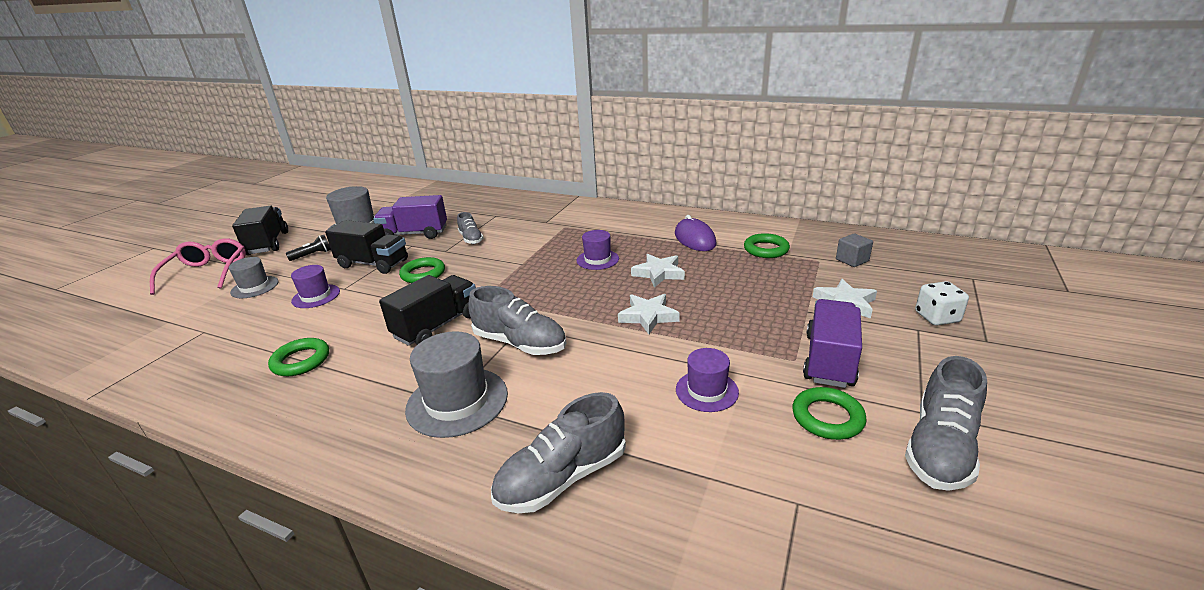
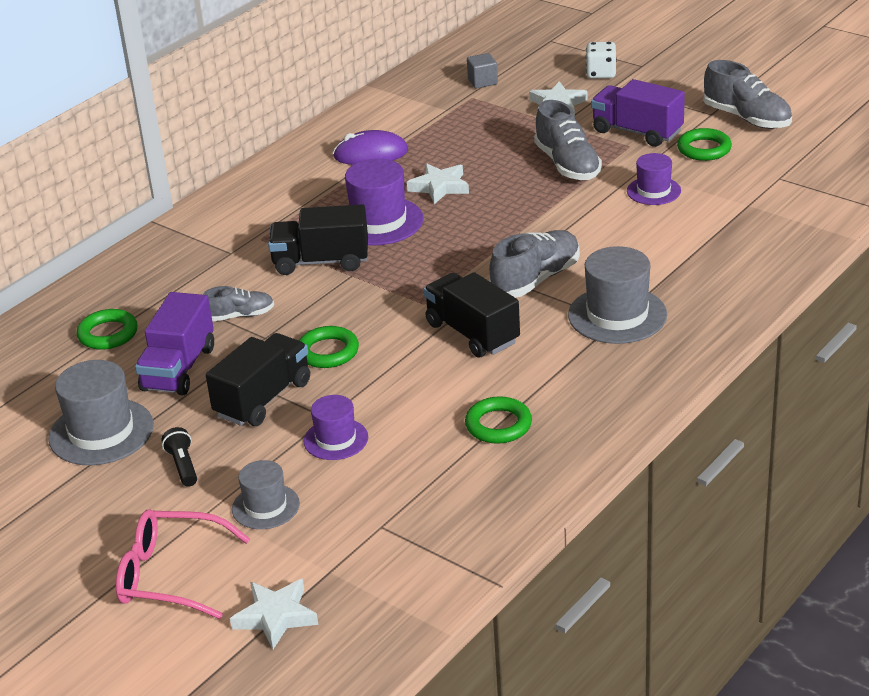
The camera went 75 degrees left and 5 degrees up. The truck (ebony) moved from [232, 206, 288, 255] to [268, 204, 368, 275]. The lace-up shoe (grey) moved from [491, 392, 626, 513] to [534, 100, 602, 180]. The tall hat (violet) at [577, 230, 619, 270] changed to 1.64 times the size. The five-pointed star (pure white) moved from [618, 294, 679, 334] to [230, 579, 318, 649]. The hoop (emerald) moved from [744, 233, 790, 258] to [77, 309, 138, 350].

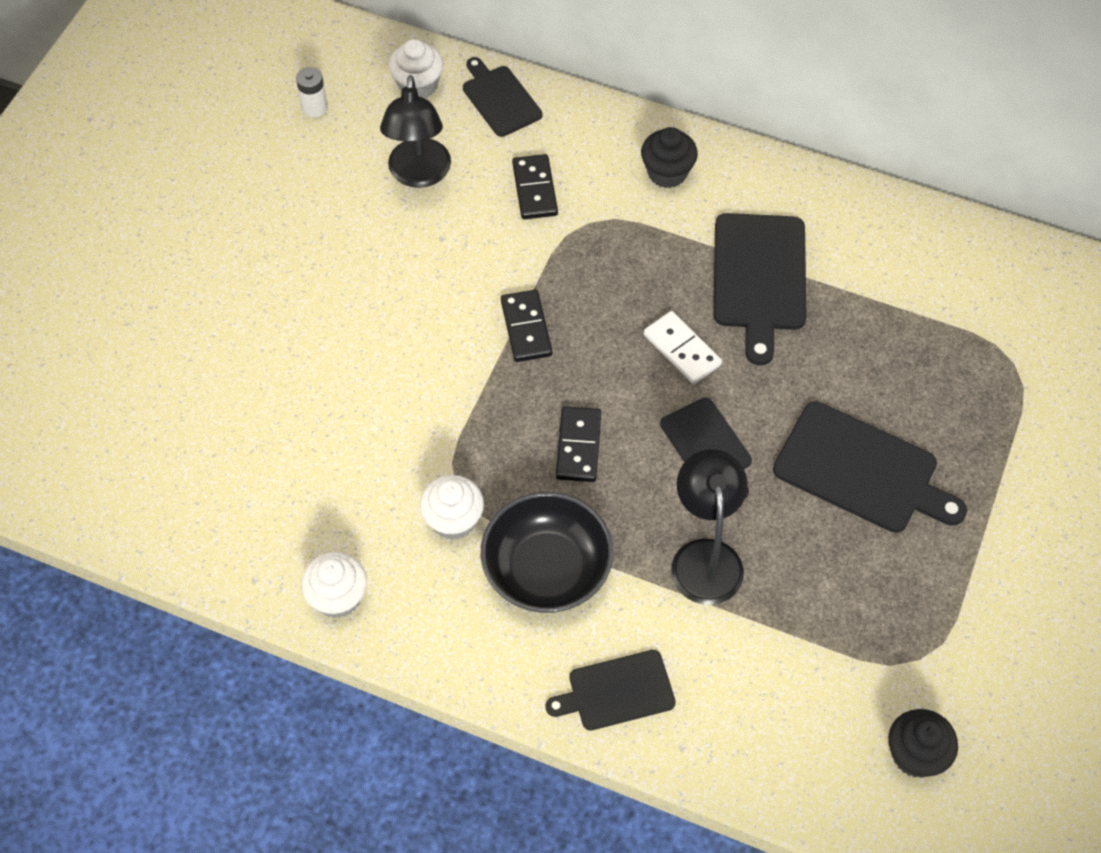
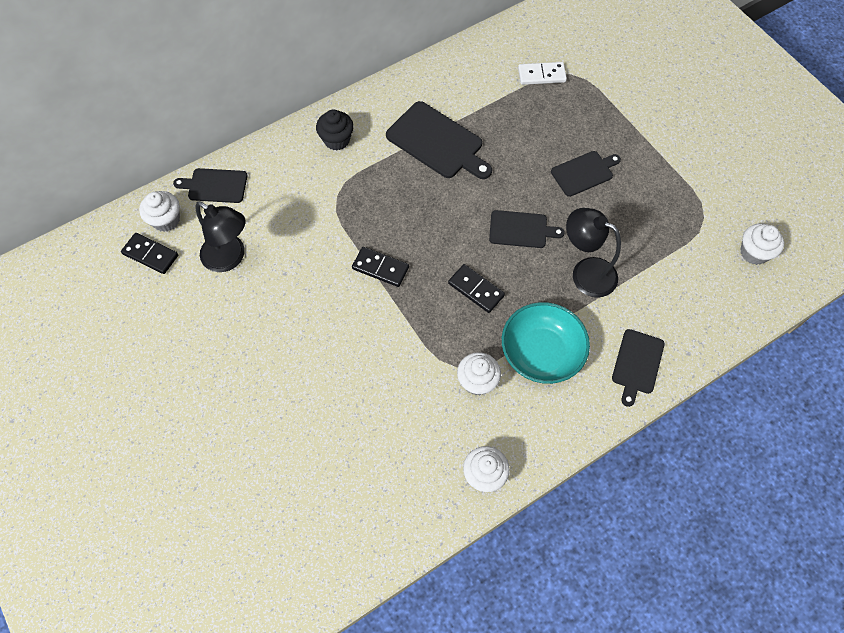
The camera went 55 degrees left and 5 degrees up. The AA battery (pure white) at [296, 67, 328, 117] disappeared. The deep dish (ebony) at [481, 492, 613, 613] became the deep dish (turquoise) at [502, 302, 590, 384]. The domino piece (ebony) moved from [512, 154, 558, 219] to [121, 233, 178, 274]. The domino piece (pure white) moved from [644, 311, 722, 384] to [518, 62, 567, 85]. The bread board (ebony) at [773, 401, 967, 533] changed to 0.62 times the size. The cupcake (ebony) at [888, 709, 958, 778] became the cupcake (pure white) at [740, 223, 784, 265].

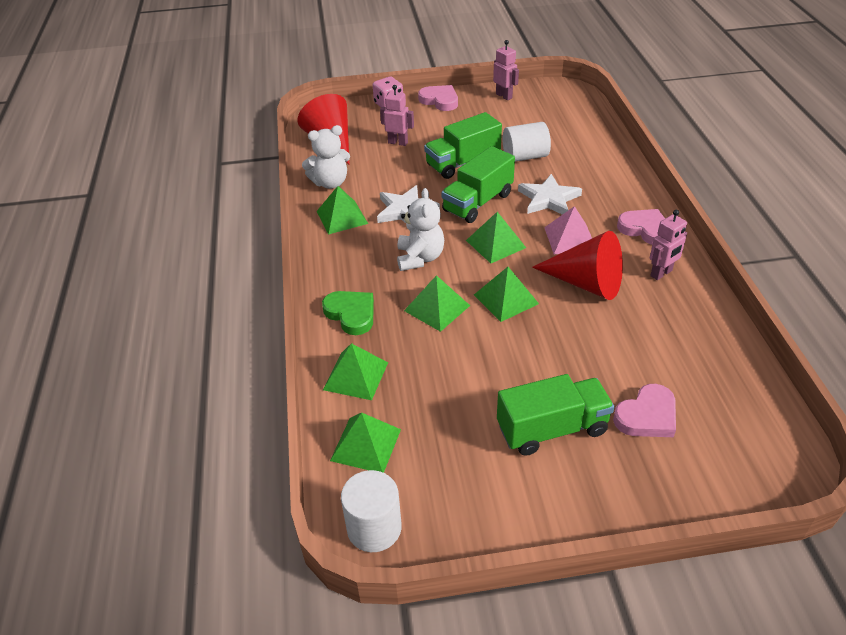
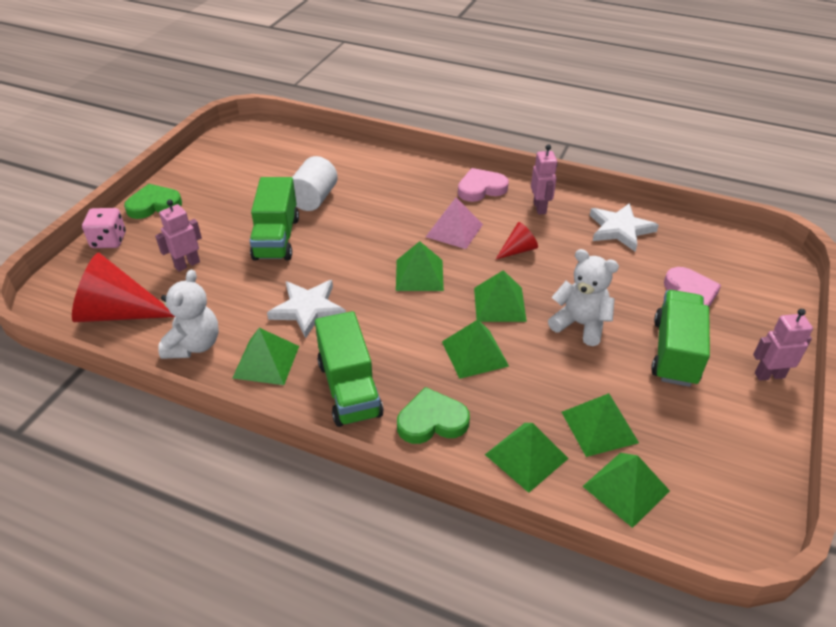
The camera went 60 degrees left and 0 degrees up. The cylinder (pure white) at [341, 470, 402, 552] disappeared. The stuffed bear (pure white) moved from [397, 188, 444, 271] to [548, 249, 619, 346]. The heart (pink) at [418, 85, 458, 111] became the heart (emerald) at [124, 184, 182, 219]. The truck (emerald) moved from [442, 146, 515, 223] to [315, 311, 384, 427]. The robot (pink) moved from [493, 40, 519, 100] to [753, 309, 813, 381]. The five-pointed star (pure white) moved from [518, 174, 582, 215] to [590, 203, 659, 252]. The solid cone (red) at [532, 231, 623, 300] changed to 0.50 times the size. The pyramid shape (emerald) at [562, 393, 639, 457] appeared.

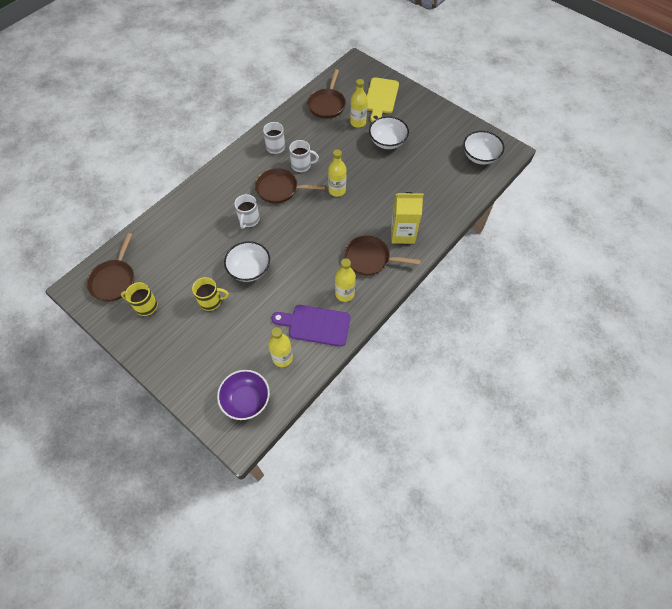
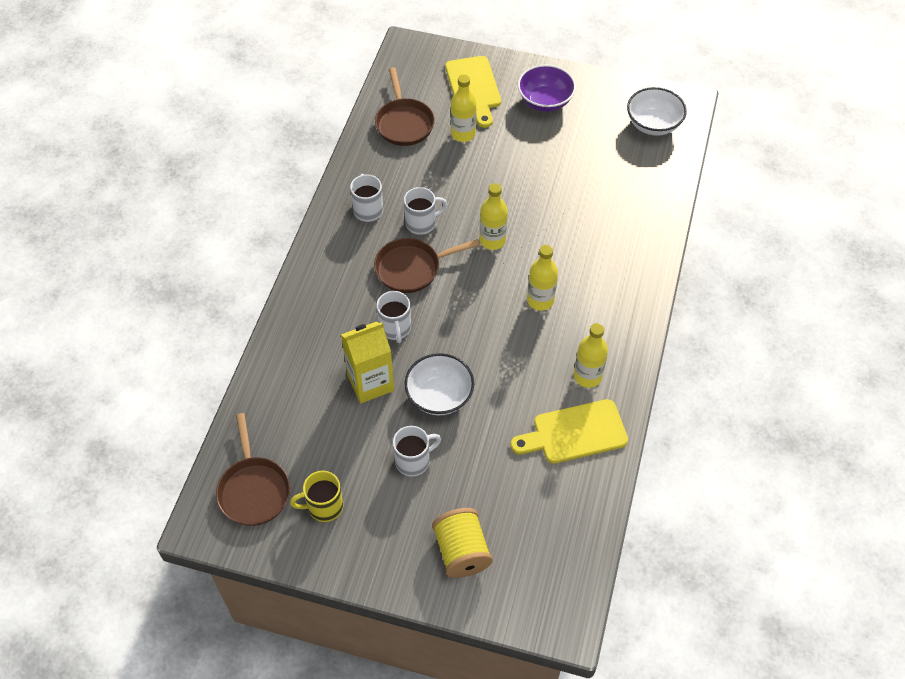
The camera went 25 degrees left and 5 degrees down. The coffee mug (bright yellow) at [192, 277, 229, 311] became the coffee mug (pure white) at [393, 426, 441, 477]. The deep dish (violet) moved from [217, 370, 270, 420] to [518, 65, 576, 112]. The bottle (bright yellow) moved from [268, 327, 293, 367] to [527, 245, 558, 311]. The bread board (violet) at [272, 305, 351, 347] became the bread board (bright yellow) at [511, 399, 628, 463]. The pan (russet) at [344, 236, 421, 275] disappeared. The deep dish (pure white) at [369, 116, 409, 149] disappeared. The milk carton (bright yellow) moved from [391, 192, 424, 244] to [341, 322, 394, 403]. The spool (bright yellow) at [432, 508, 493, 578] appeared.

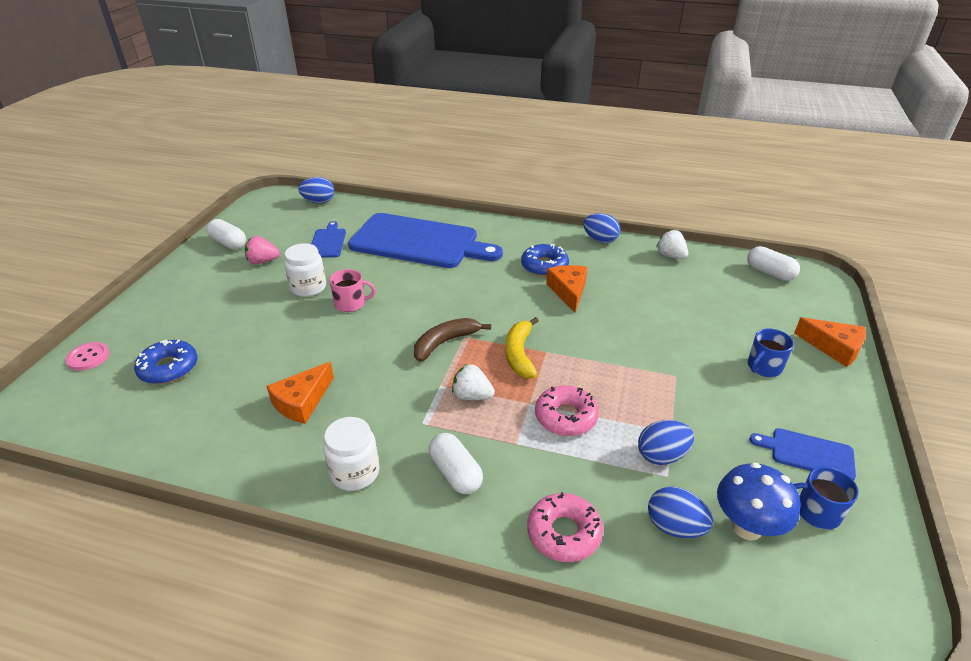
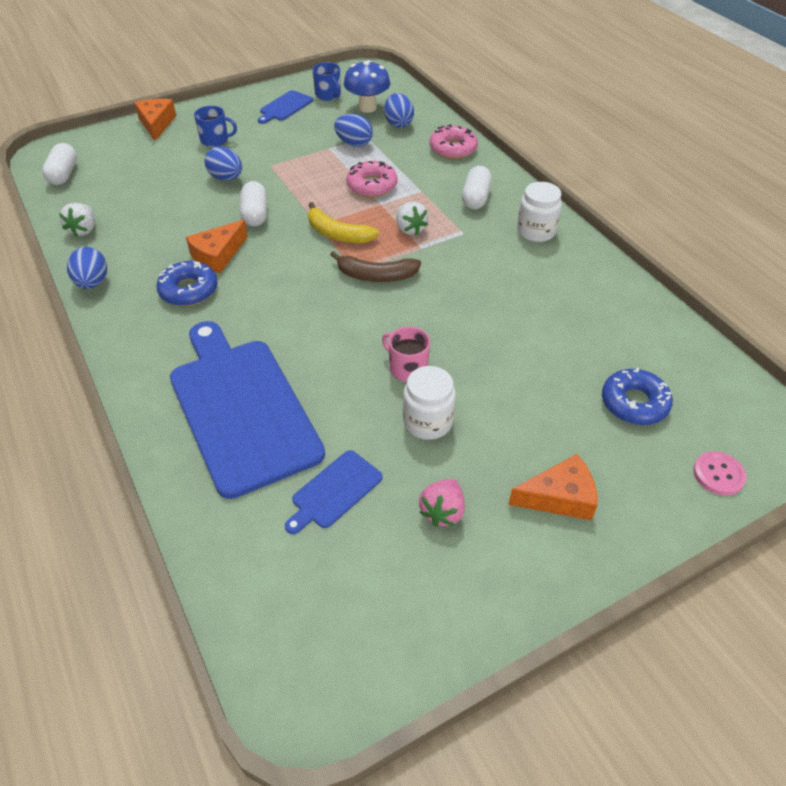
The camera went 135 degrees left and 10 degrees up. The pill (pure white) moved from [207, 219, 246, 250] to [240, 181, 267, 227]. The strawberry (pink) at [245, 236, 280, 264] turned 75 degrees clockwise. The piece of cheese (orange-coloured) moved from [266, 362, 334, 424] to [508, 454, 598, 520]. The egg shape (blue) moved from [299, 177, 334, 203] to [205, 146, 242, 181]. The banana fruit (bright yellow) at [505, 317, 539, 378] turned 75 degrees clockwise. The bread board (blue) at [749, 428, 856, 480] turned 60 degrees clockwise.

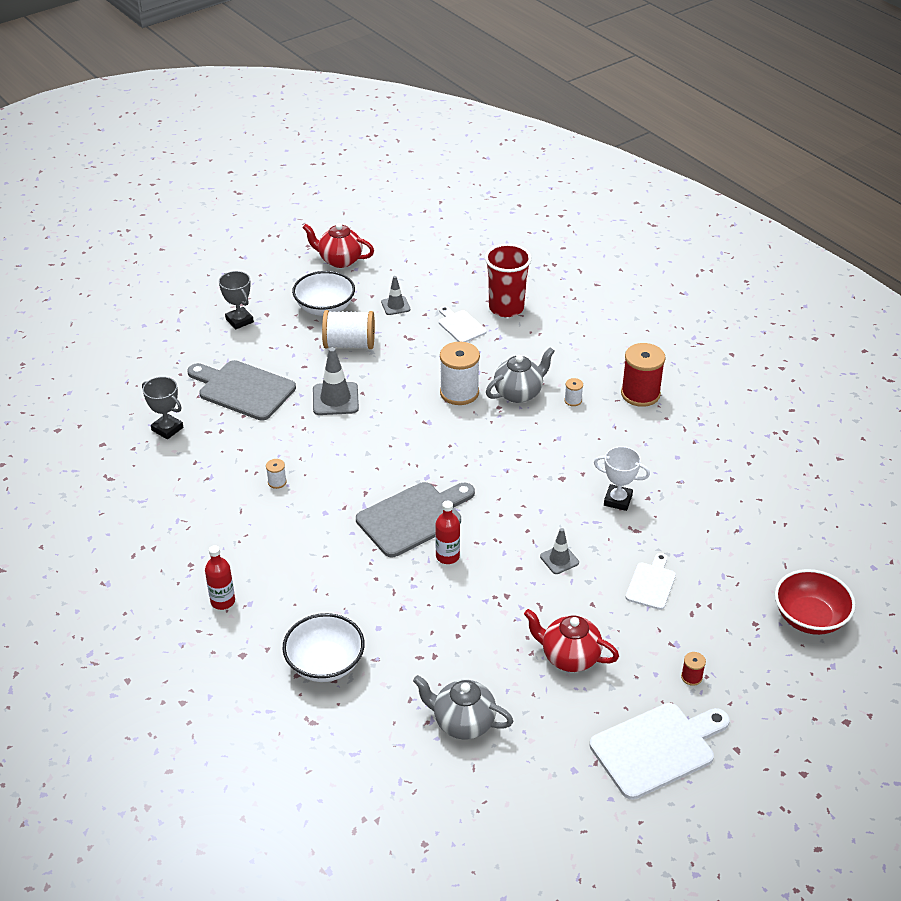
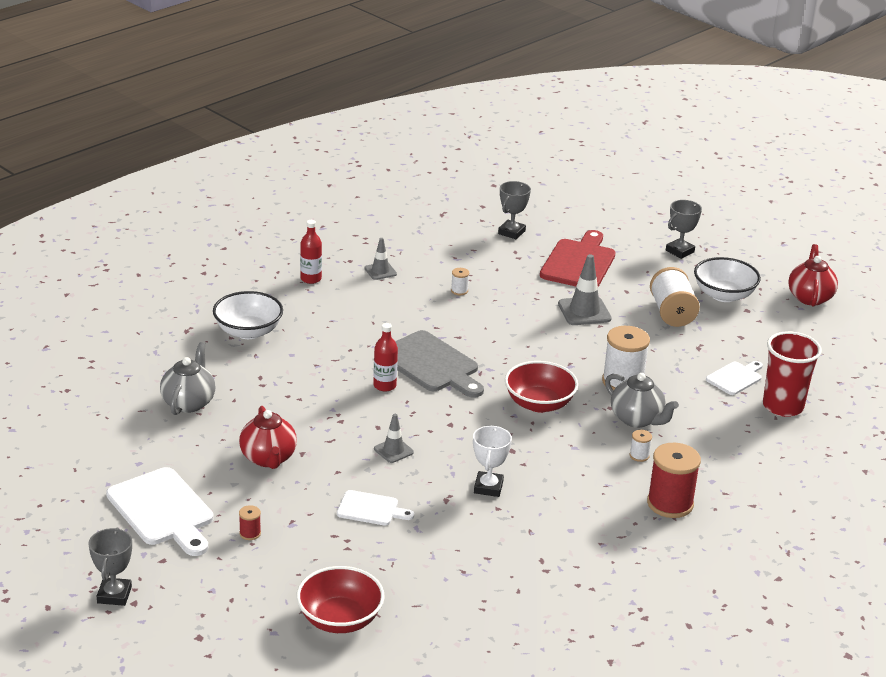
The camera went 80 degrees right and 10 degrees down. The bread board (grey) at [187, 360, 296, 421] became the bread board (red) at [540, 230, 616, 287]. The traffic cone (grey) moved from [381, 276, 410, 315] to [364, 238, 397, 280]. The tea pot (red) at [524, 609, 619, 672] turned 150 degrees clockwise. The award cup (grey) at [88, 528, 132, 606] appeared. The deep dish (red) at [505, 361, 578, 413] appeared.

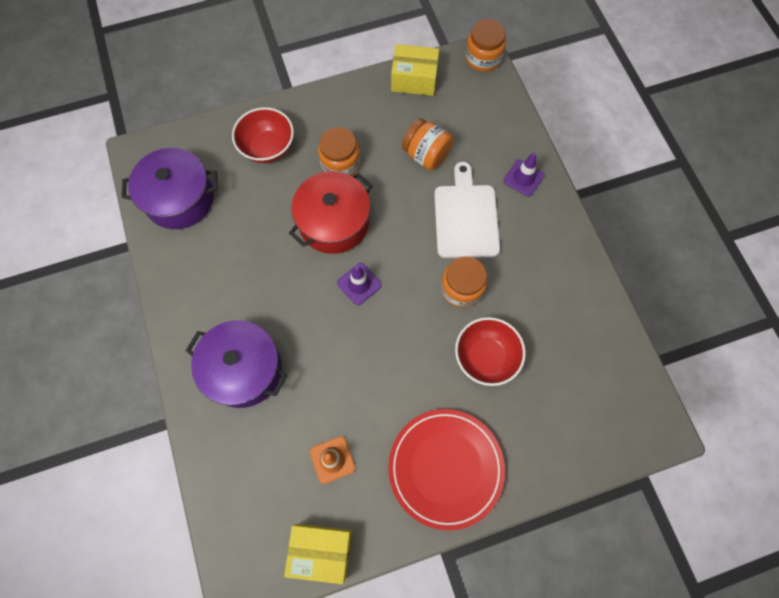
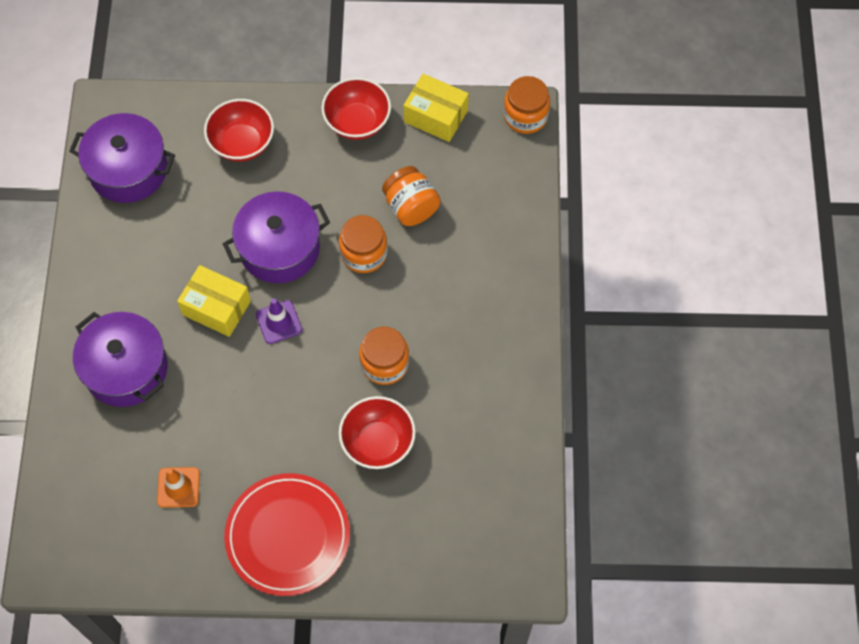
The camera went 20 degrees right and 5 degrees down. The package (bright yellow) moved from [284, 524, 352, 584] to [177, 265, 251, 337]. The pot (red) at [289, 171, 373, 254] became the pot (violet) at [223, 191, 330, 283]. The jam jar (orange-coloured) moved from [318, 127, 360, 176] to [339, 215, 388, 273]. The bread board (pure white) at [434, 162, 500, 258] disappeared. The traffic cone (violet) at [503, 153, 545, 197] disappeared. The deep dish (red) at [321, 77, 391, 140] appeared.

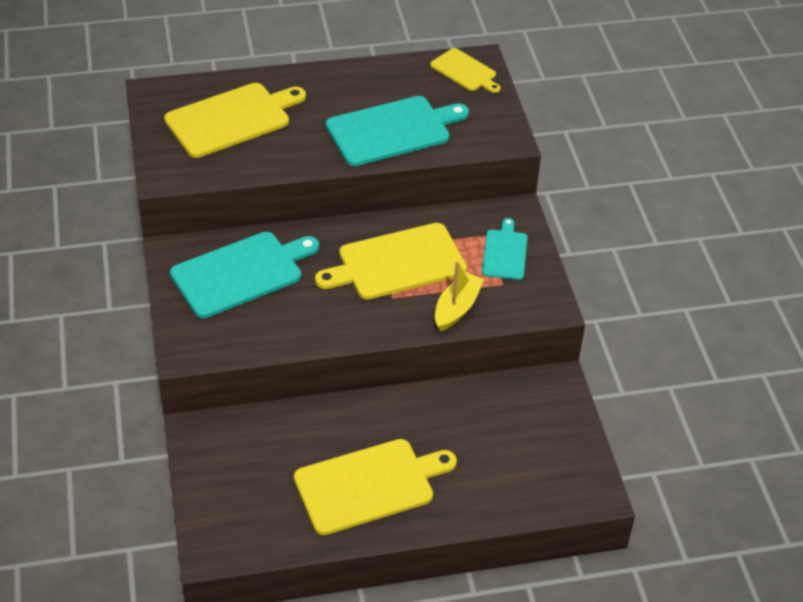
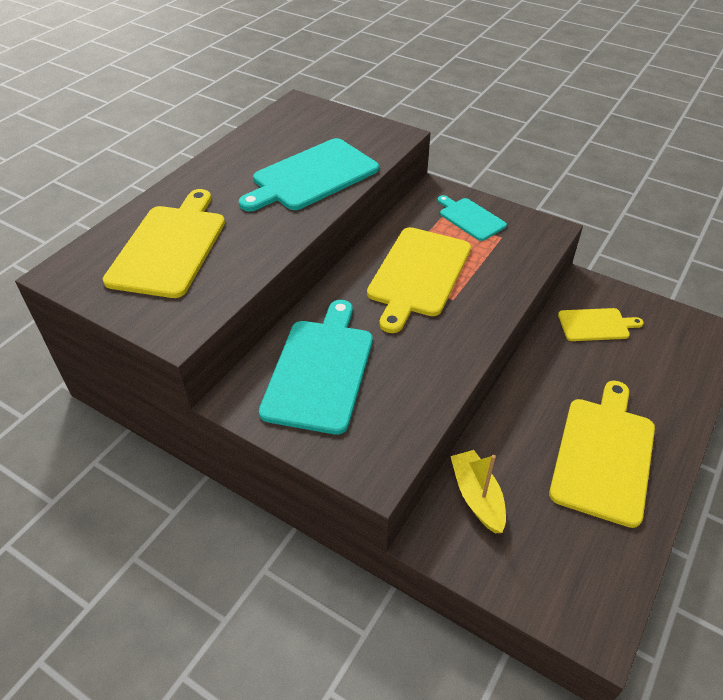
The camera went 45 degrees left and 0 degrees up. The bread board (turquoise) at [326, 96, 469, 166] turned 150 degrees counterclockwise. The bread board (bright yellow) moved from [430, 48, 501, 93] to [558, 308, 644, 341]. The sailboat (bright yellow) moved from [435, 261, 484, 331] to [450, 450, 506, 533].

